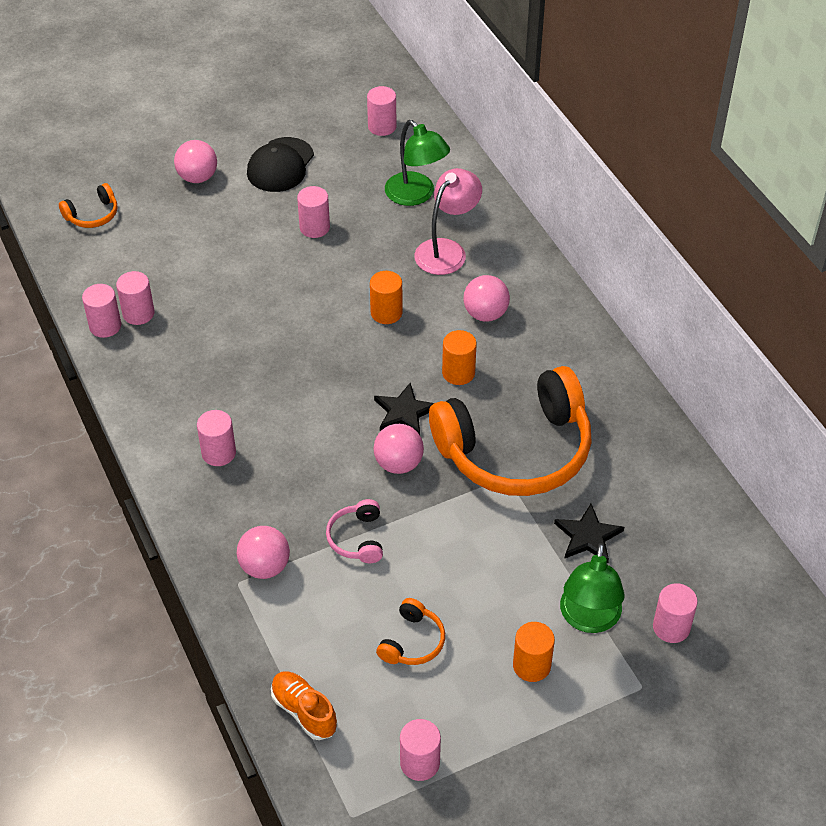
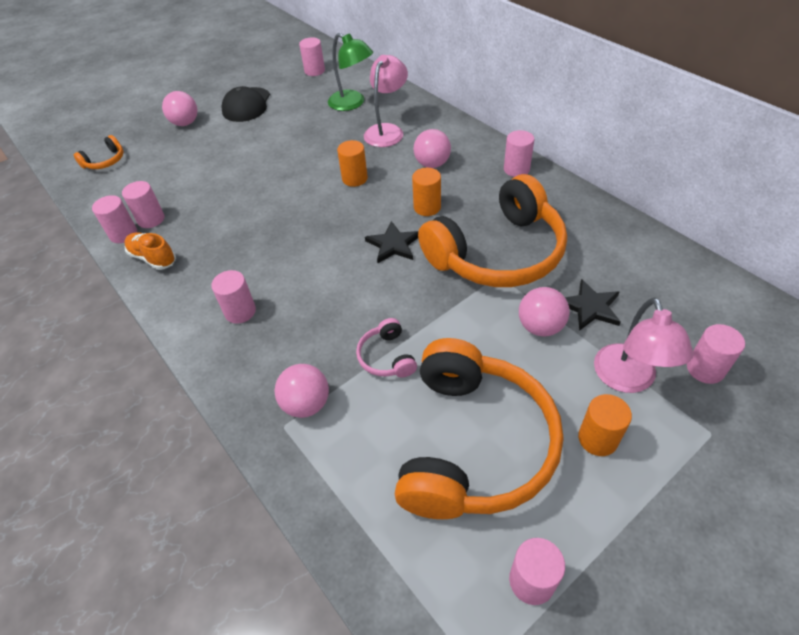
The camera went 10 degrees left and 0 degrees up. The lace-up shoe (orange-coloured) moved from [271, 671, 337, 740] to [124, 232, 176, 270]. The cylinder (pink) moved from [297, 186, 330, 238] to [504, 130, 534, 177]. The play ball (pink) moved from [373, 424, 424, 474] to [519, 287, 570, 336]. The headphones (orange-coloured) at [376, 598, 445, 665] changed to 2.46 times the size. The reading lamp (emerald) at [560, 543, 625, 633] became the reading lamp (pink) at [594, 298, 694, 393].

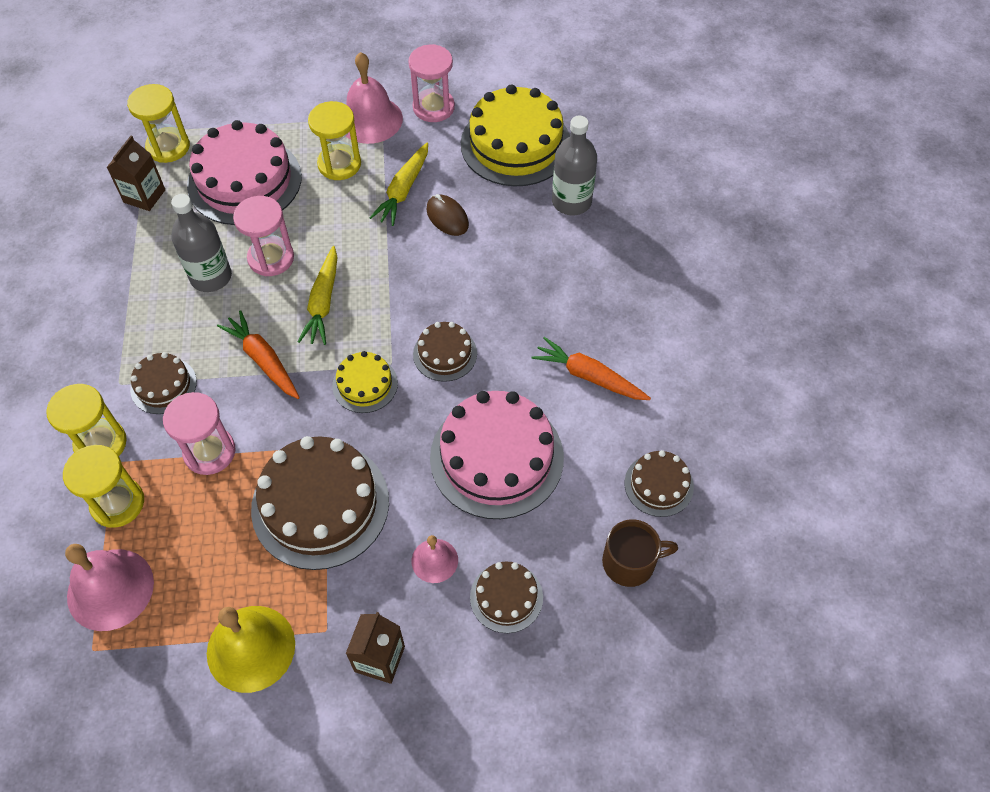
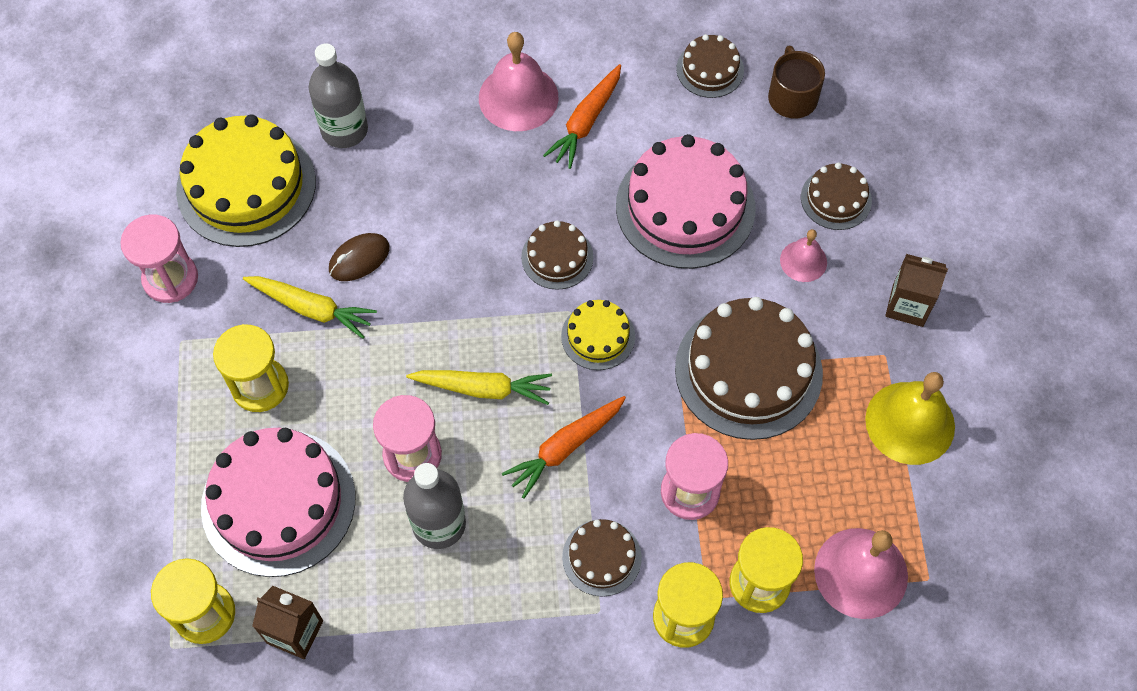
The camera went 90 degrees left and 5 degrees up. The school bell (pink) moved from [346, 52, 403, 144] to [479, 32, 559, 131].

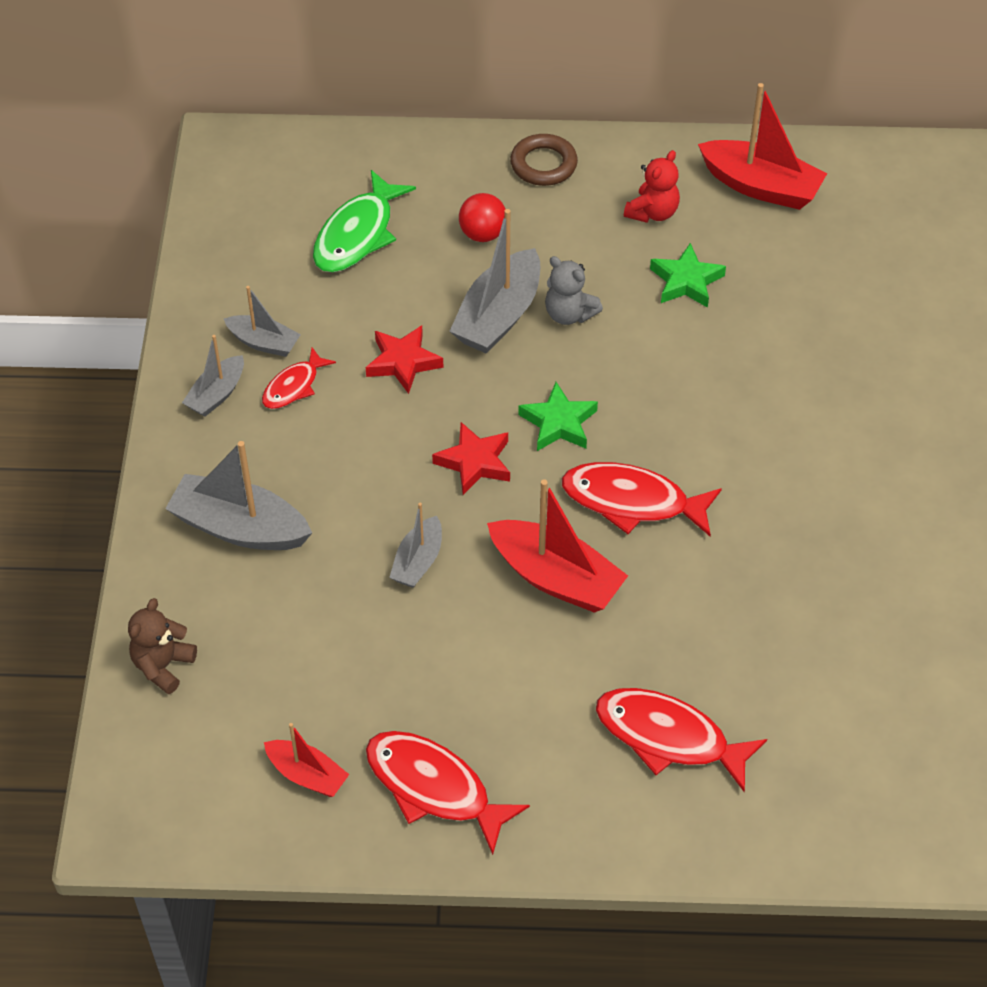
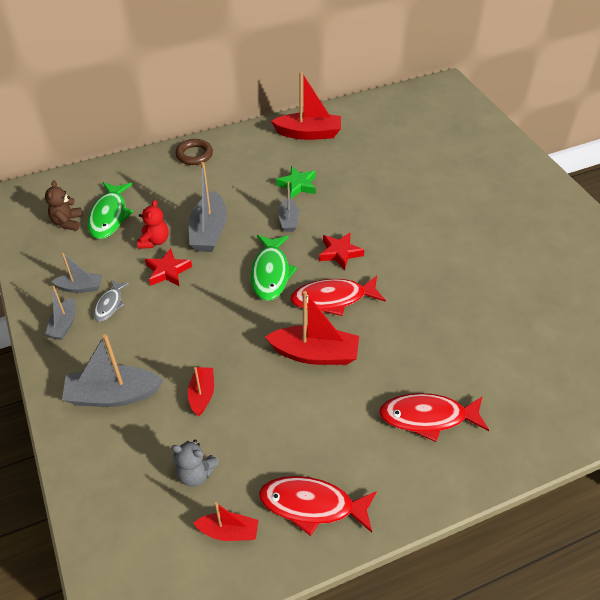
The camera went 25 degrees left and 5 degrees down. The stuffed bear (russet) moved from [128, 598, 197, 694] to [45, 180, 83, 231]. The fish (red) at [262, 347, 336, 409] became the fish (grey) at [93, 280, 129, 321]. The sailboat (grey) moved from [389, 503, 442, 588] to [278, 182, 299, 232]. The five-pointed star (red) moved from [432, 422, 510, 495] to [319, 233, 364, 270]. The play ball (red) at [459, 193, 505, 242] disappeared. The five-pointed star (emerald) at [518, 382, 598, 451] was replaced by the fish (emerald) at [251, 235, 297, 301]. The stuffed bear (grey) moved from [545, 256, 603, 325] to [171, 440, 219, 487]. The stuffed bear (red) moved from [624, 150, 680, 223] to [137, 200, 169, 249]. The sailboat (red) at [188, 367, 214, 416] appeared.

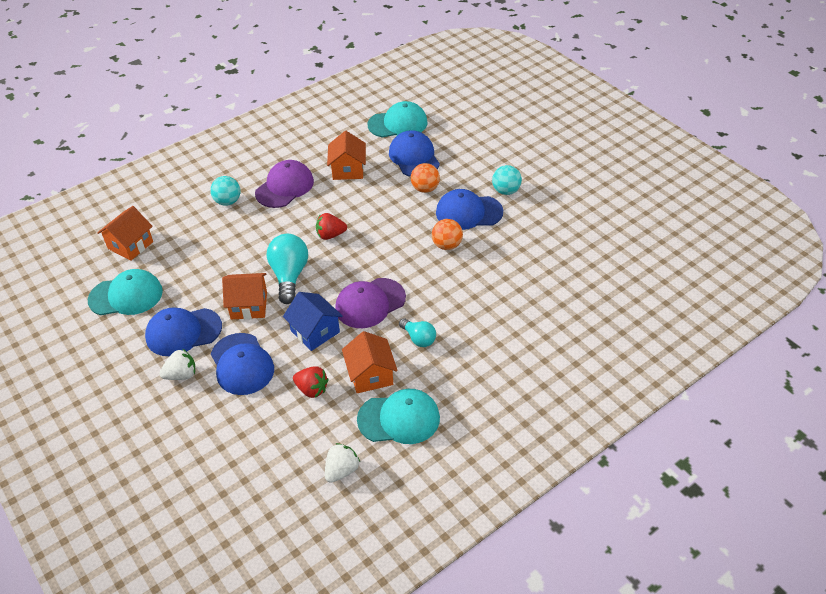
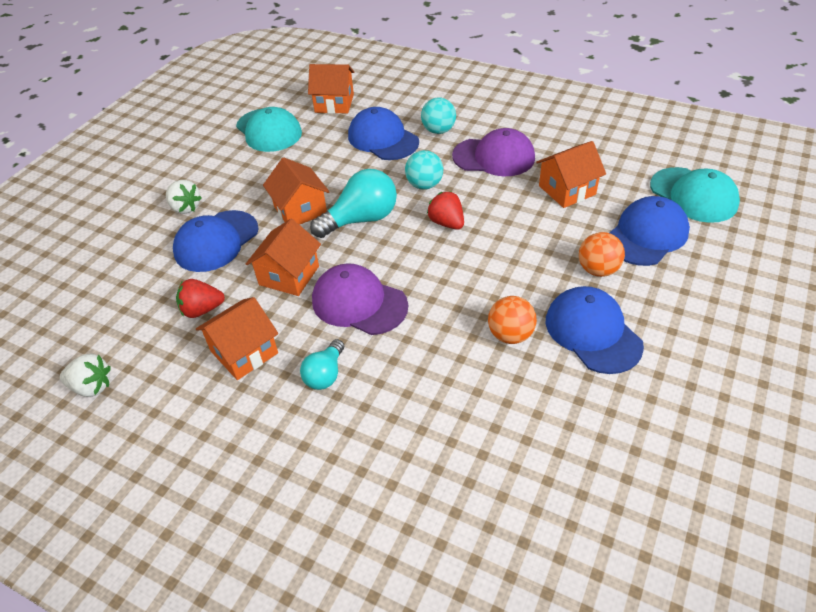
The camera went 65 degrees right and 0 degrees up. The cap (blue) moved from [145, 307, 222, 356] to [348, 107, 419, 160]. The house (blue) at [283, 292, 343, 351] became the house (orange-coloured) at [246, 219, 321, 296]. The strawberry (red) at [293, 366, 328, 398] turned 75 degrees clockwise. The cap (turquoise) at [357, 389, 440, 444] disappeared. The play ball (turquoise) moved from [492, 165, 522, 195] to [405, 150, 443, 190].

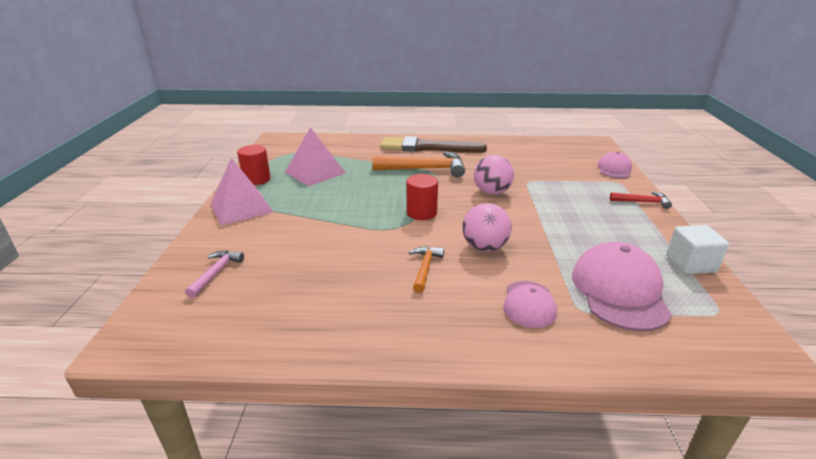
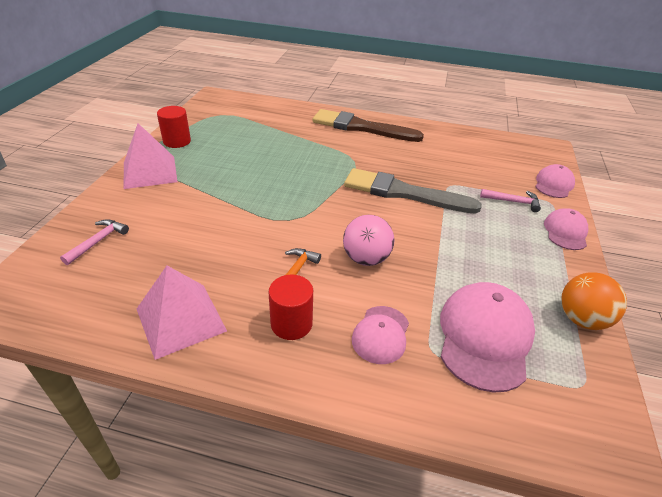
The camera went 10 degrees right and 10 degrees up. The pyramid shape (pink) moved from [285, 127, 346, 186] to [137, 266, 227, 360]. The carpenter's hammer (orange-coloured) at [373, 151, 465, 178] disappeared. The cylinder (red) moved from [407, 174, 438, 220] to [268, 275, 313, 340]. The play ball (pink) at [474, 155, 514, 195] was replaced by the brush (grey) at [344, 168, 482, 214]. The carpenter's hammer (red) at [610, 191, 672, 209] was replaced by the cap (pink) at [544, 208, 588, 250]. The cube (pure white) at [666, 225, 729, 274] was replaced by the play ball (orange-coloured) at [561, 272, 627, 330]. The carpenter's hammer (pink) at [480, 189, 541, 212] appeared.

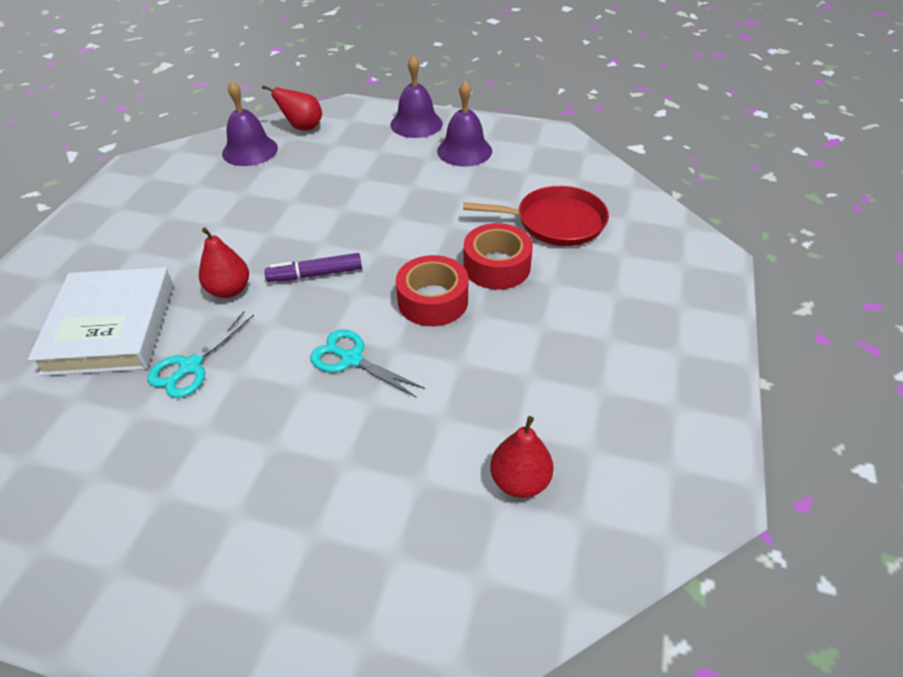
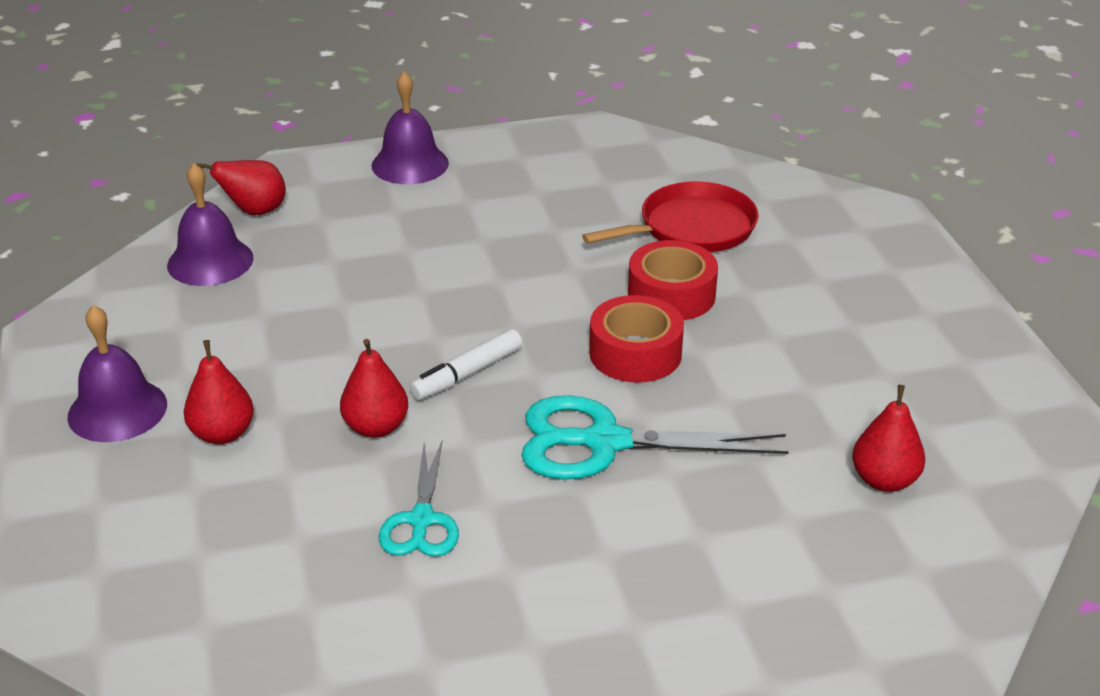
The camera went 30 degrees left and 10 degrees down. The hardcover (pure white) at [28, 267, 173, 376] disappeared. The felt pen (violet) at [264, 253, 362, 282] became the felt pen (pure white) at [409, 329, 522, 400]. The shears (turquoise) at [310, 329, 425, 398] changed to 1.65 times the size. The school bell (violet) moved from [437, 81, 492, 167] to [67, 305, 167, 442]. The pear fruit (red) at [184, 340, 254, 444] appeared.

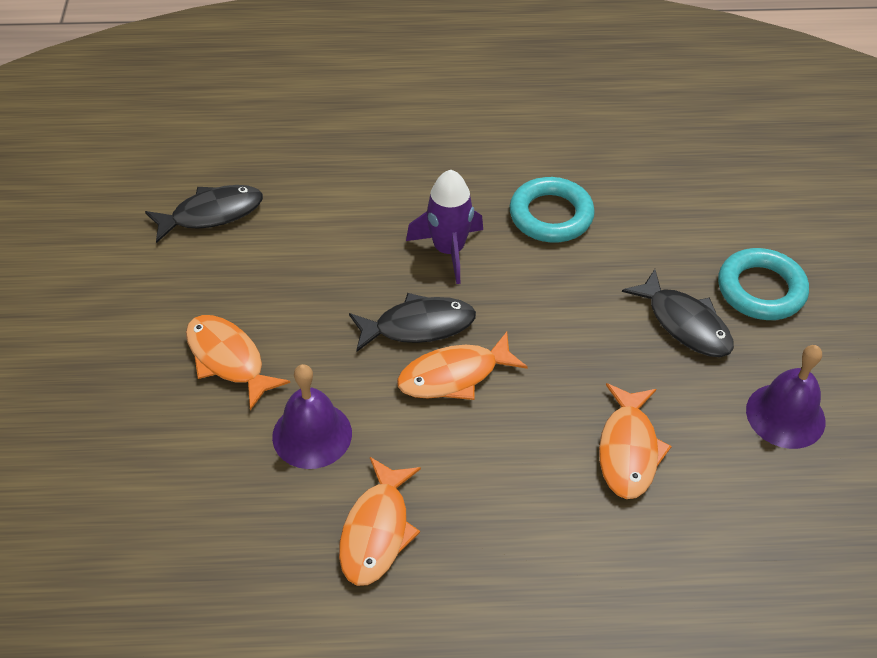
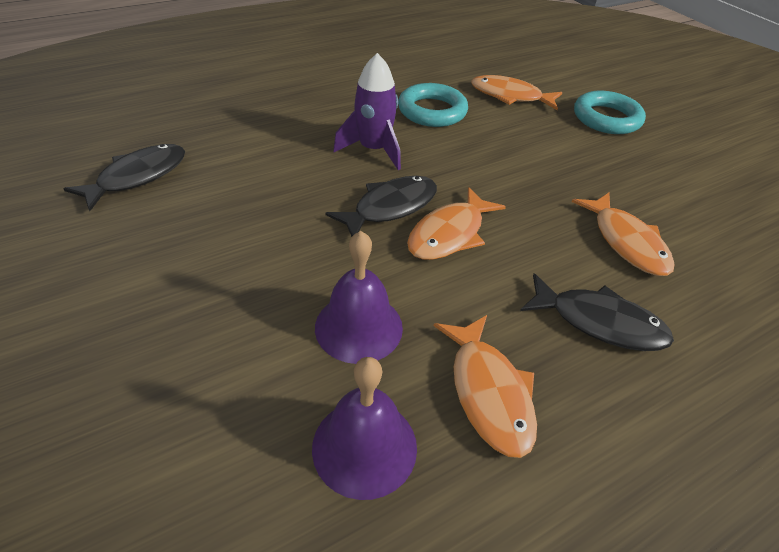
The camera went 30 degrees left and 5 degrees down. The fish (orange-coloured) moved from [186, 315, 290, 410] to [471, 75, 562, 110]. The fish (ebony) moved from [622, 269, 734, 357] to [520, 274, 674, 351]. The school bell (violet) moved from [746, 345, 825, 449] to [312, 357, 417, 500].

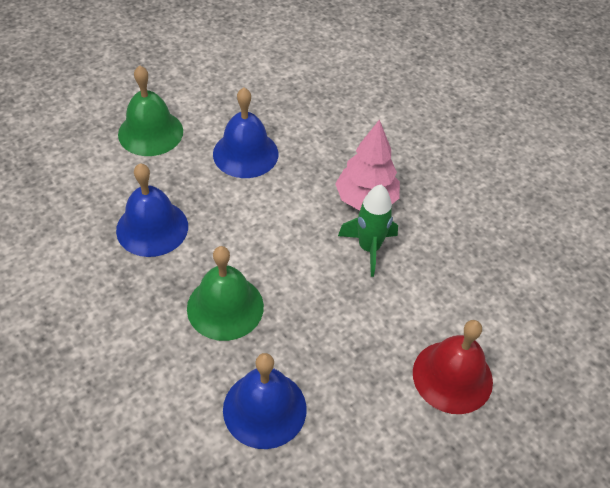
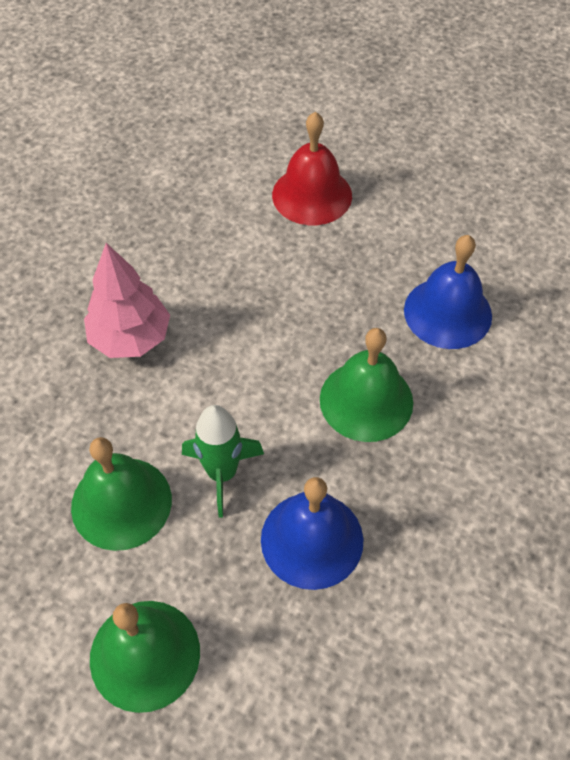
The camera went 115 degrees left and 5 degrees up. The school bell (blue) at [213, 88, 278, 178] became the school bell (emerald) at [71, 437, 172, 551]. The rocket (emerald) moved from [338, 185, 398, 277] to [182, 405, 264, 518].

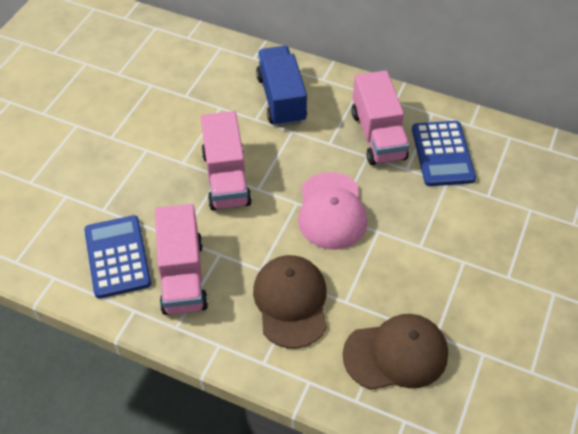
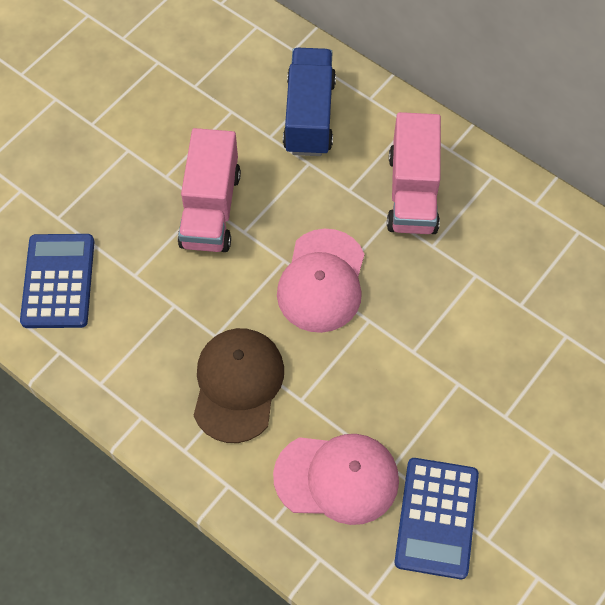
The camera went 15 degrees right and 10 degrees up. The truck (pink) at [155, 204, 208, 315] disappeared. The cap (russet) at [343, 314, 448, 390] became the cap (pink) at [273, 434, 399, 525]. The pocket calculator (blue) moved from [412, 121, 476, 186] to [395, 458, 479, 579].

